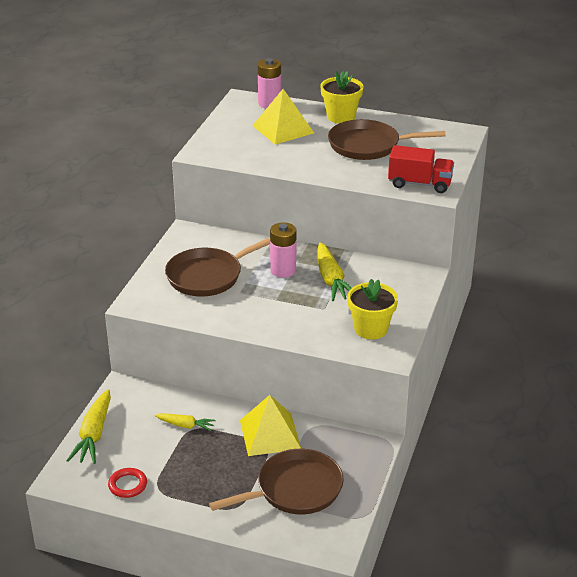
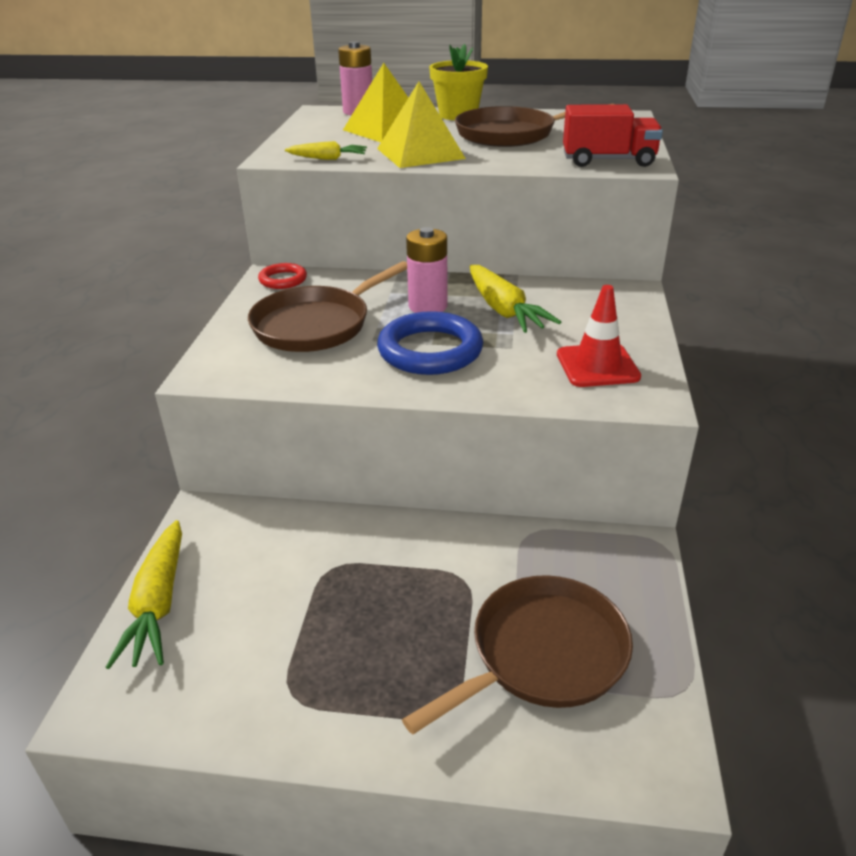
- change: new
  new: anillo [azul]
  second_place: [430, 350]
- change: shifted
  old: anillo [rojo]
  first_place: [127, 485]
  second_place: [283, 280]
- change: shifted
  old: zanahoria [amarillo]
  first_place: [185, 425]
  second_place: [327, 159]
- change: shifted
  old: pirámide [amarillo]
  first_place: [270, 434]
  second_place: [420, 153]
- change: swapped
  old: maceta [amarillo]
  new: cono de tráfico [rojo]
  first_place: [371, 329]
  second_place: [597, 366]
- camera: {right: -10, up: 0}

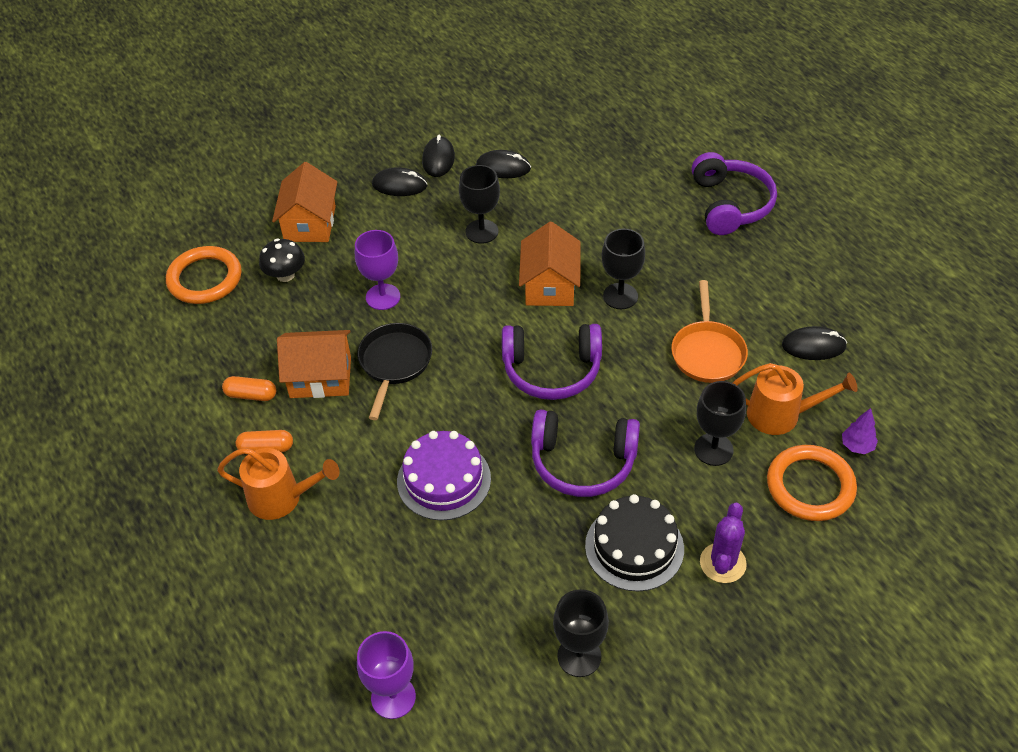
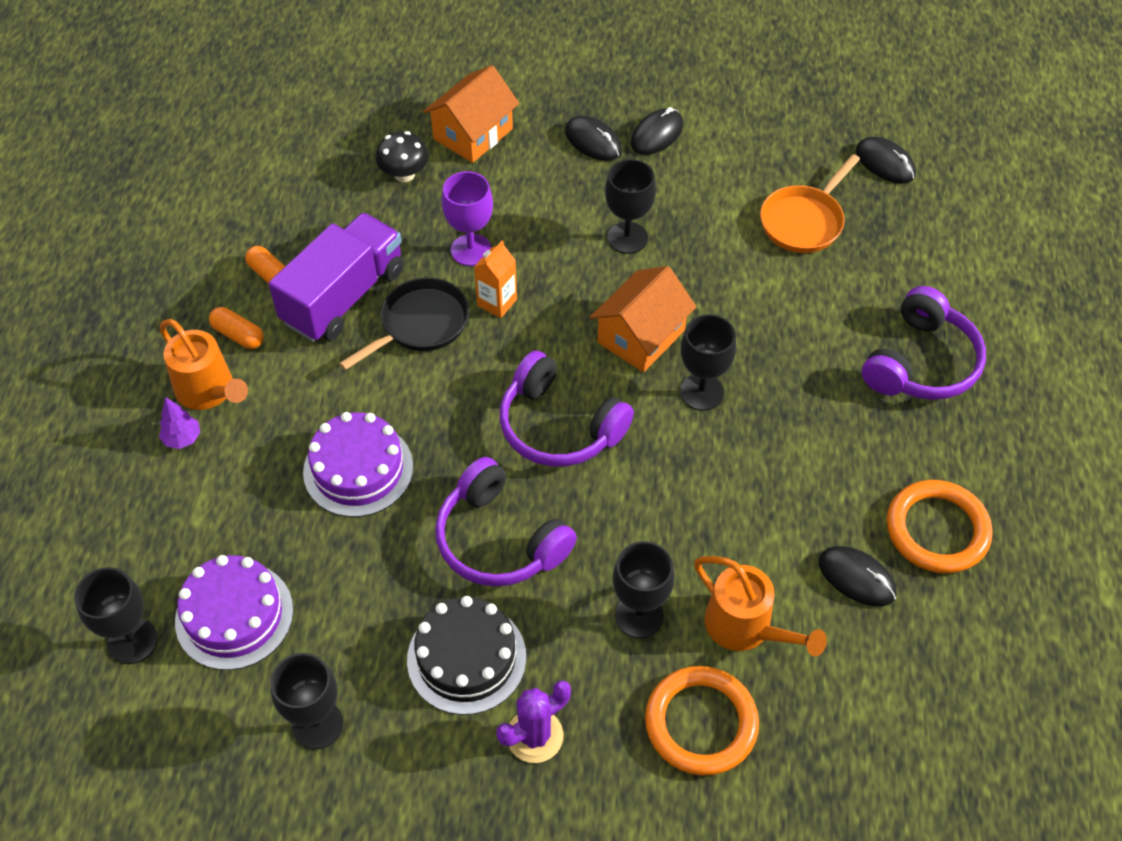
- change: new
  new: tarta [morado]
  second_place: [234, 615]
- change: new
  new: cartón de leche [naranja]
  second_place: [497, 302]
- change: shifted
  old: anillo [naranja]
  first_place: [205, 279]
  second_place: [937, 530]
- change: shifted
  old: ratón [negro]
  first_place: [503, 167]
  second_place: [885, 163]
- change: shifted
  old: sartén [naranja]
  first_place: [707, 352]
  second_place: [804, 221]
- change: shifted
  old: árbol [morado]
  first_place: [857, 446]
  second_place: [182, 439]
- change: swapped
  old: casa [naranja]
  new: camión [morado]
  first_place: [320, 377]
  second_place: [343, 296]
- change: repainted
  old: copa [morado]
  new: copa [negro]
  first_place: [393, 697]
  second_place: [132, 641]
- camera: {right: 35, up: 5}

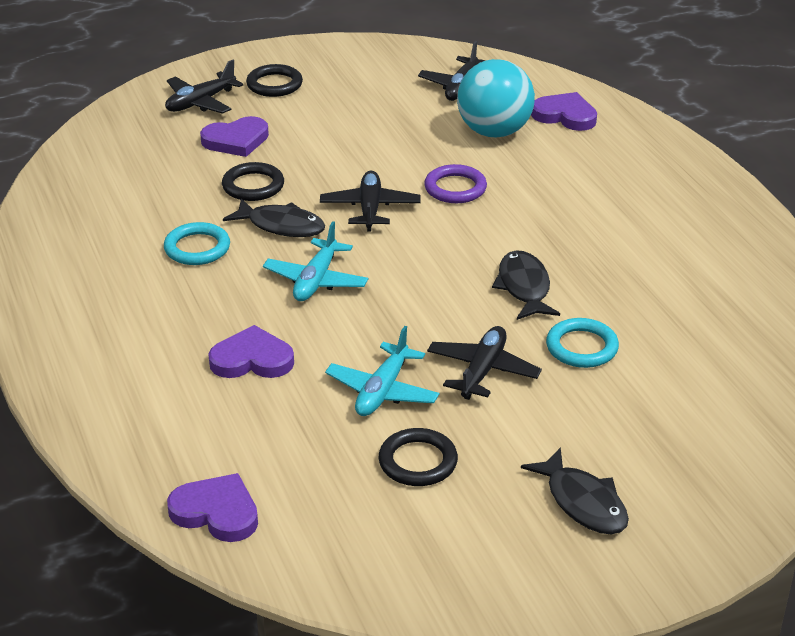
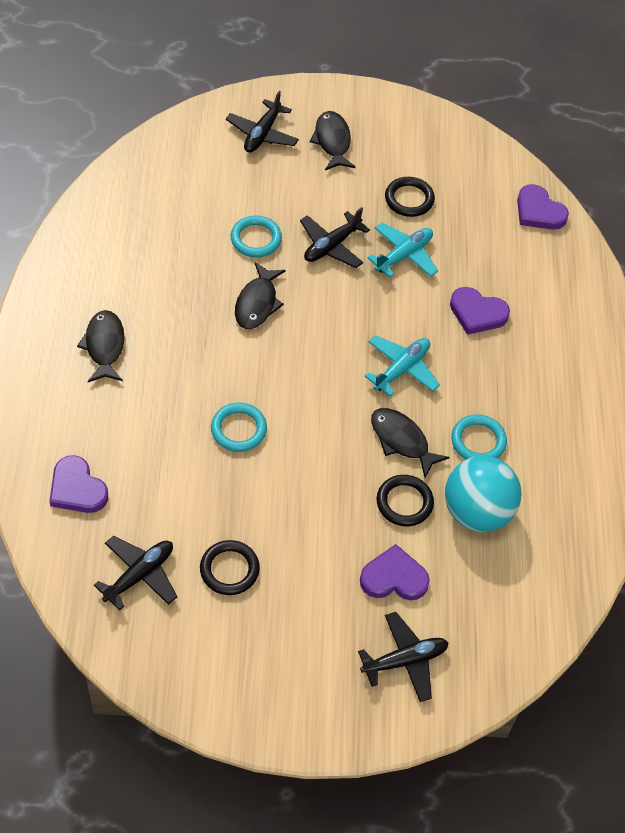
- change: new
  new: pez [negro]
  second_place: [104, 346]
- change: shifted
  old: anillo [negro]
  first_place: [274, 84]
  second_place: [229, 569]
- change: shifted
  old: avión [negro]
  first_place: [370, 208]
  second_place: [262, 134]
- change: shifted
  old: pelota [turquesa]
  first_place: [494, 132]
  second_place: [477, 511]
- change: repainted
  old: anillo [morado]
  new: anillo [turquesa]
  first_place: [455, 188]
  second_place: [238, 429]
- camera: {right: -160, up: 20}

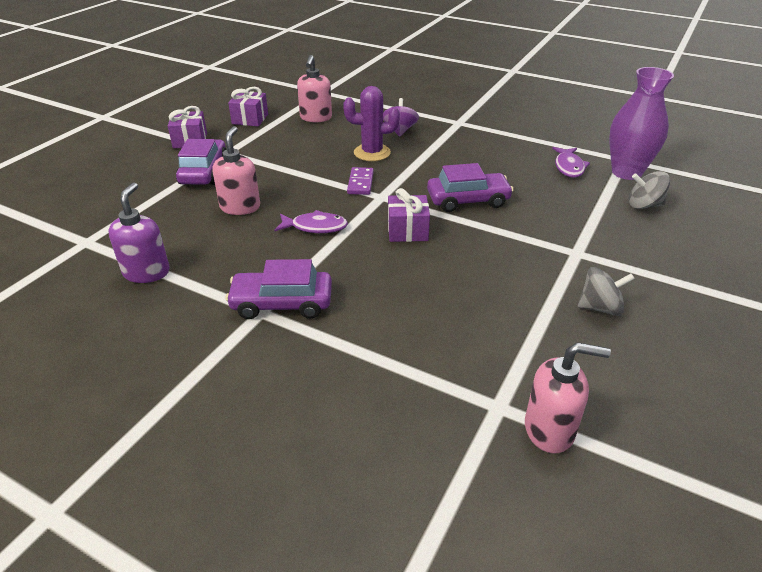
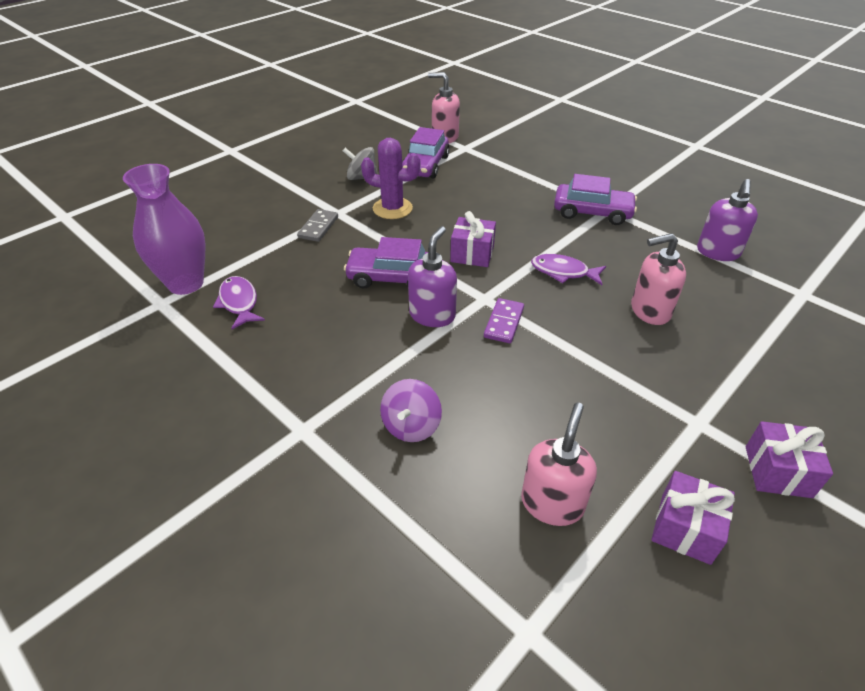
- change: gone
  old: peonza [gris]
  first_place: [644, 205]
- change: new
  new: ficha de dominó [gris]
  second_place: [318, 227]
- change: new
  new: dispensador de jabón [morado]
  second_place: [432, 315]
- change: shifted
  old: coche [morado]
  first_place: [204, 172]
  second_place: [425, 165]
- change: shifted
  old: cactus [morado]
  first_place: [372, 153]
  second_place: [392, 208]
- change: rotated
  old: dispensador de jabón [rosa]
  first_place: [240, 207]
  second_place: [649, 311]
  degrees: 60
- change: rotated
  old: pez [morado]
  first_place: [569, 167]
  second_place: [239, 303]
  degrees: -45
- camera: {right: -165, up: 5}

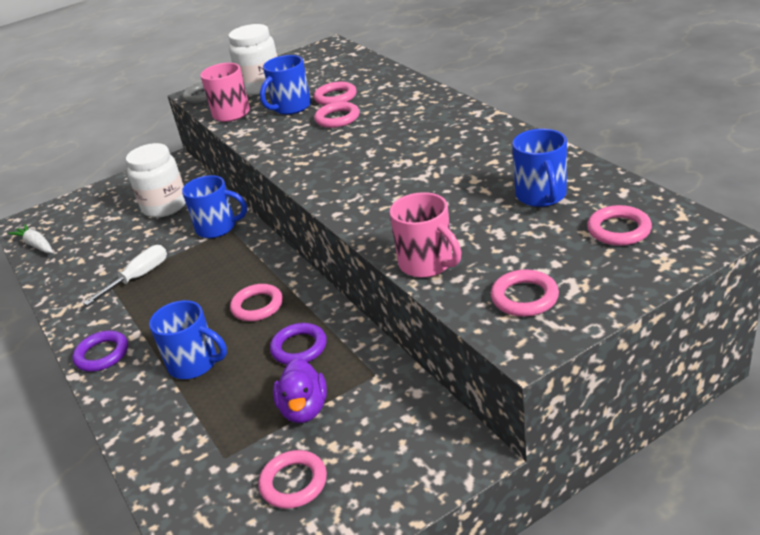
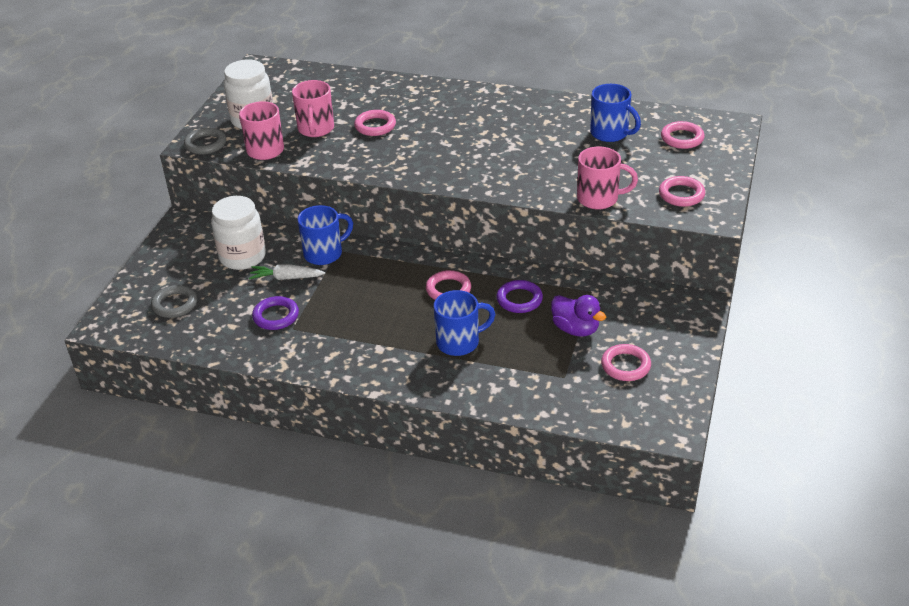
- change: gone
  old: destornillador [blanco]
  first_place: [138, 277]
- change: gone
  old: anillo [rosa]
  first_place: [335, 97]
- change: new
  new: anillo [gris]
  second_place: [175, 304]
- change: shifted
  old: zanahoria [blanco]
  first_place: [36, 245]
  second_place: [286, 278]
- change: shifted
  old: anillo [morado]
  first_place: [102, 354]
  second_place: [276, 316]
- change: repainted
  old: taza [azul]
  new: taza [rosa]
  first_place: [291, 107]
  second_place: [316, 129]
- camera: {right: -45, up: 5}

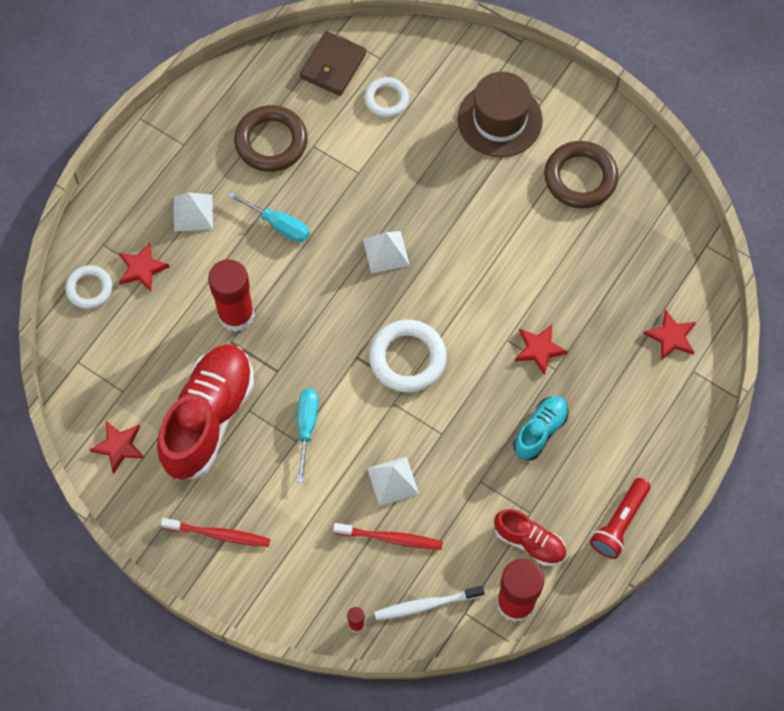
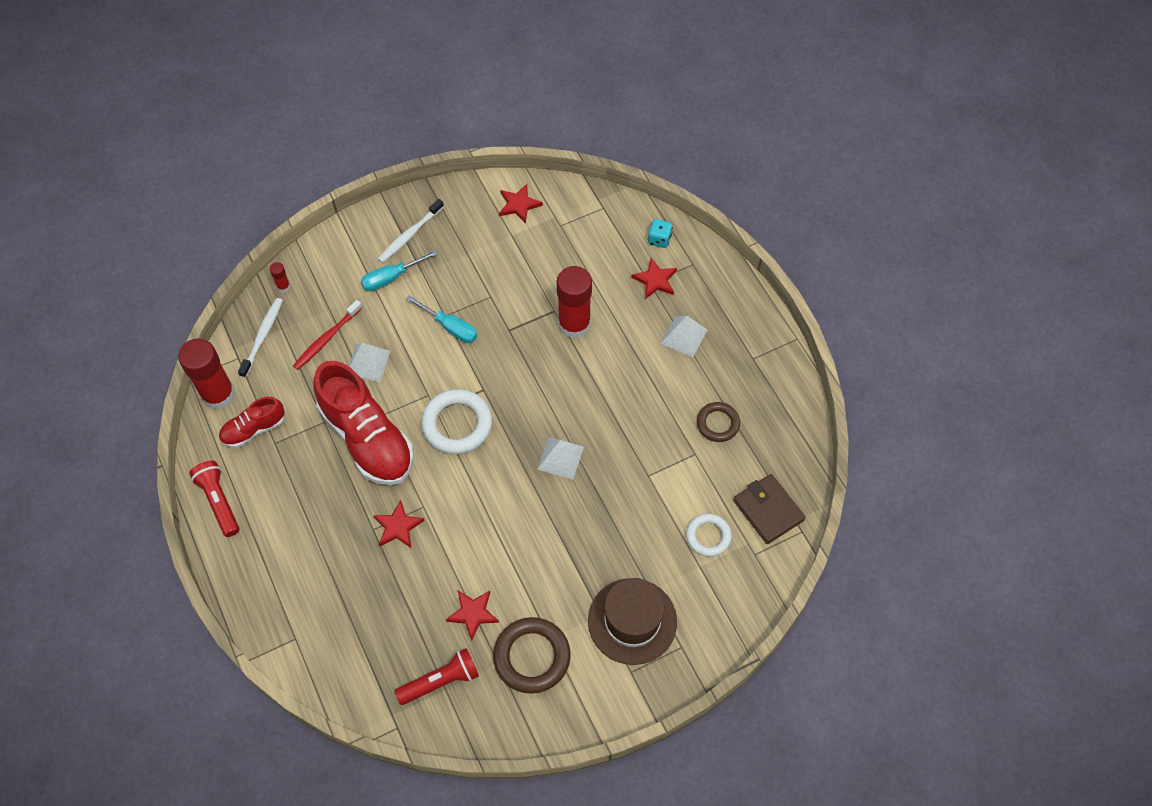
- change: gone
  old: zapato [turquesa]
  first_place: [540, 431]
- change: new
  new: lámpara de mano [rojo]
  second_place: [441, 681]
- change: shifted
  old: zapato [rojo]
  first_place: [208, 418]
  second_place: [367, 438]
- change: shifted
  old: destornillador [turquesa]
  first_place: [278, 225]
  second_place: [391, 277]
- change: shifted
  old: estrella [rojo]
  first_place: [671, 337]
  second_place: [473, 613]
- change: swapped
  old: anillo [blanco]
  new: dado [turquesa]
  first_place: [89, 289]
  second_place: [659, 239]
- change: repainted
  old: cepillo de dientes [rojo]
  new: cepillo de dientes [blanco]
  first_place: [219, 534]
  second_place: [409, 235]
- change: scaled
  old: anillo [marrón]
  first_place: [271, 142]
  second_place: [717, 423]
  factor: 0.62
- camera: {right: 120, up: -5}

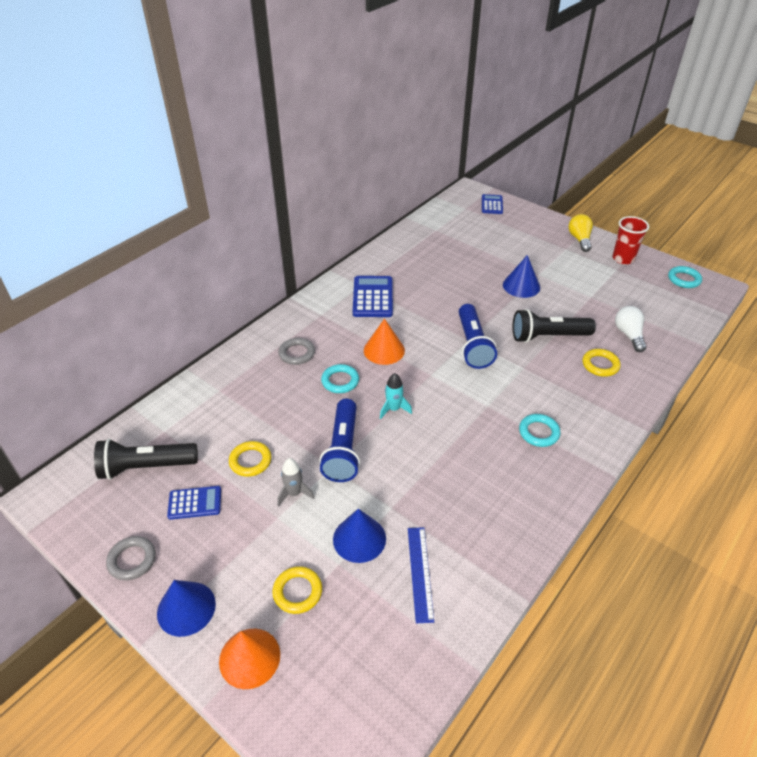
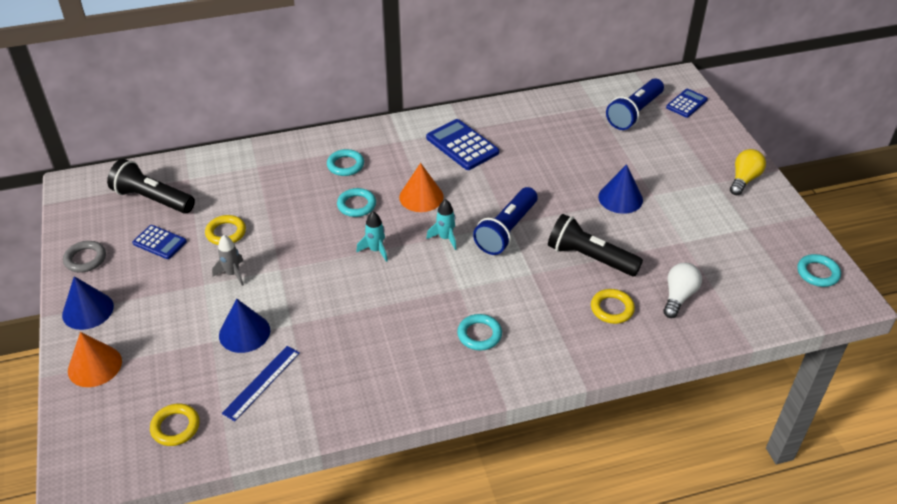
- change: gone
  old: vaso [rojo]
  first_place: [623, 259]
- change: new
  new: cohete [turquesa]
  second_place: [445, 238]
- change: shifted
  old: anillo [amarillo]
  first_place: [297, 592]
  second_place: [175, 427]
- change: shifted
  old: lámpara de mano [azul]
  first_place: [342, 450]
  second_place: [634, 113]
- change: repainted
  old: anillo [gris]
  new: anillo [turquesa]
  first_place: [297, 353]
  second_place: [345, 165]
- change: rotated
  old: calculadora [azul]
  first_place: [373, 297]
  second_place: [462, 145]
  degrees: -75
- camera: {right: 35, up: 0}

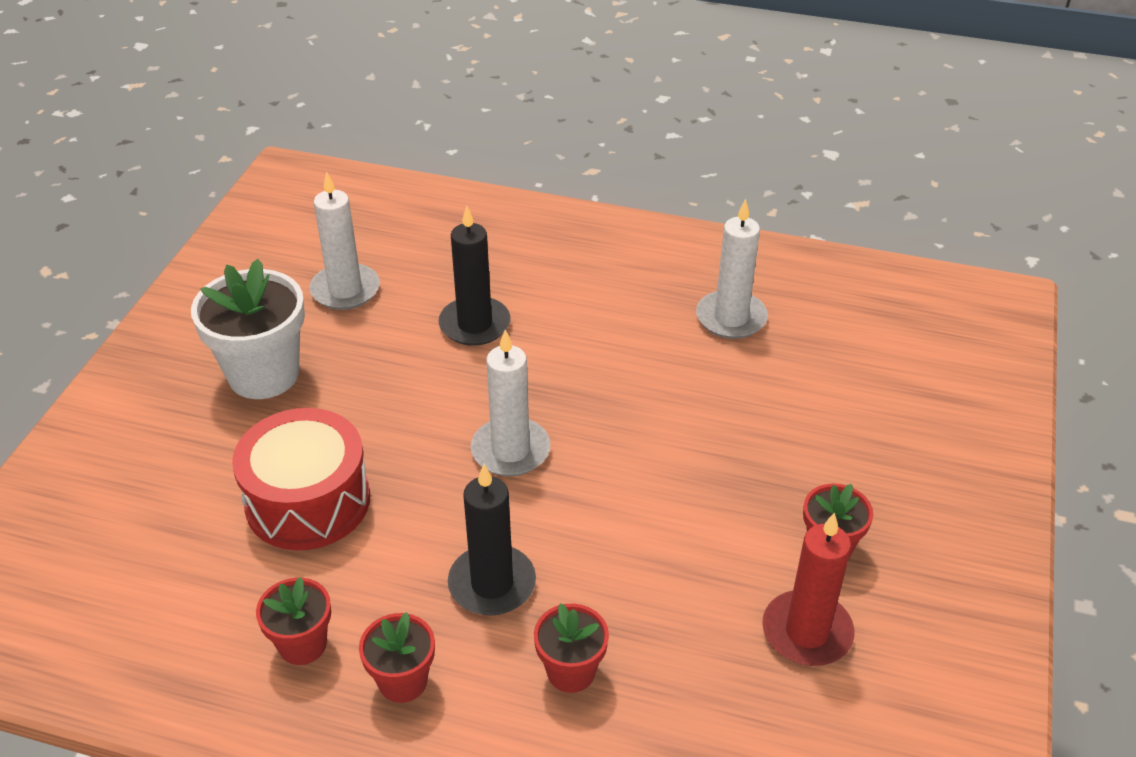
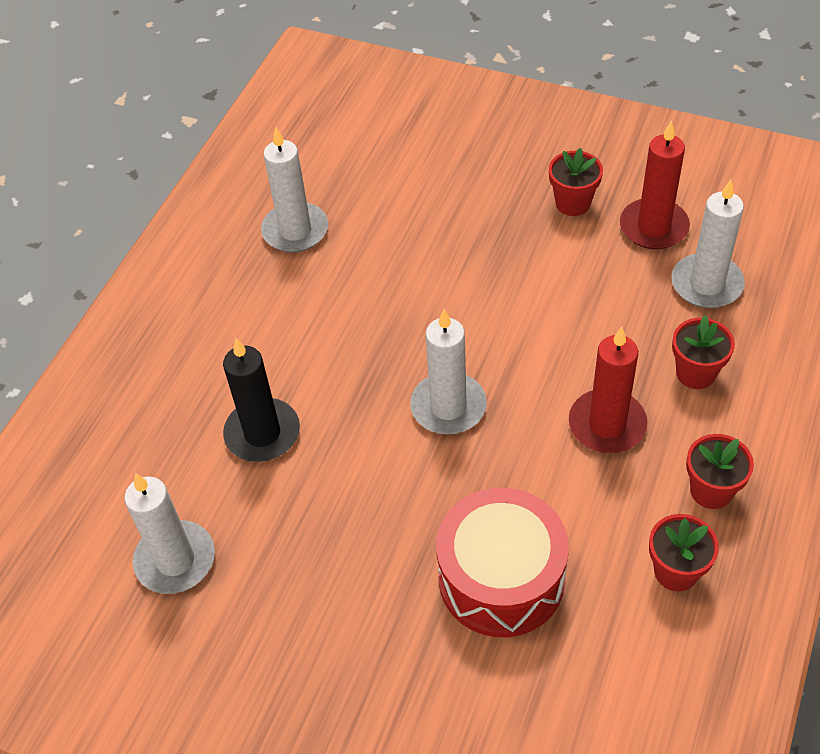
- change: gone
  old: maceta [blanco]
  first_place: [263, 374]
- change: new
  new: vela [blanco]
  second_place: [706, 284]
- change: repainted
  old: vela [negro]
  new: vela [rojo]
  first_place: [492, 584]
  second_place: [607, 424]
- camera: {right: -80, up: 10}

